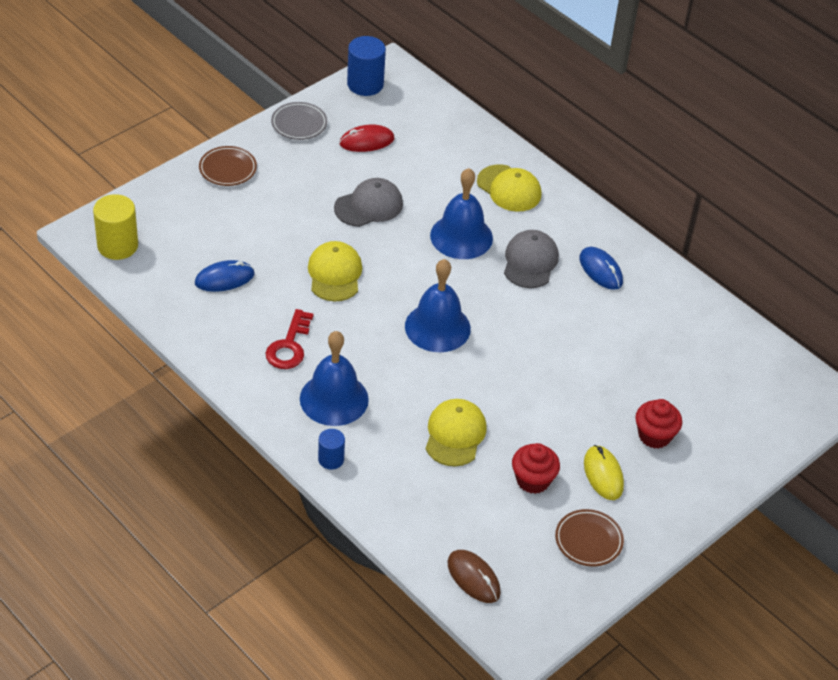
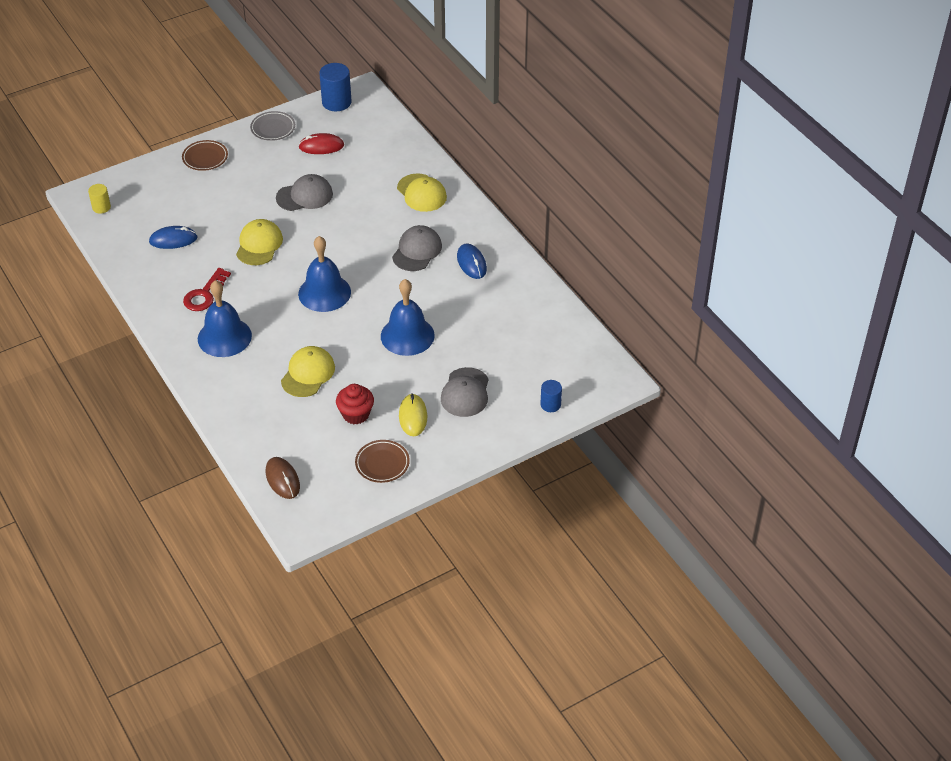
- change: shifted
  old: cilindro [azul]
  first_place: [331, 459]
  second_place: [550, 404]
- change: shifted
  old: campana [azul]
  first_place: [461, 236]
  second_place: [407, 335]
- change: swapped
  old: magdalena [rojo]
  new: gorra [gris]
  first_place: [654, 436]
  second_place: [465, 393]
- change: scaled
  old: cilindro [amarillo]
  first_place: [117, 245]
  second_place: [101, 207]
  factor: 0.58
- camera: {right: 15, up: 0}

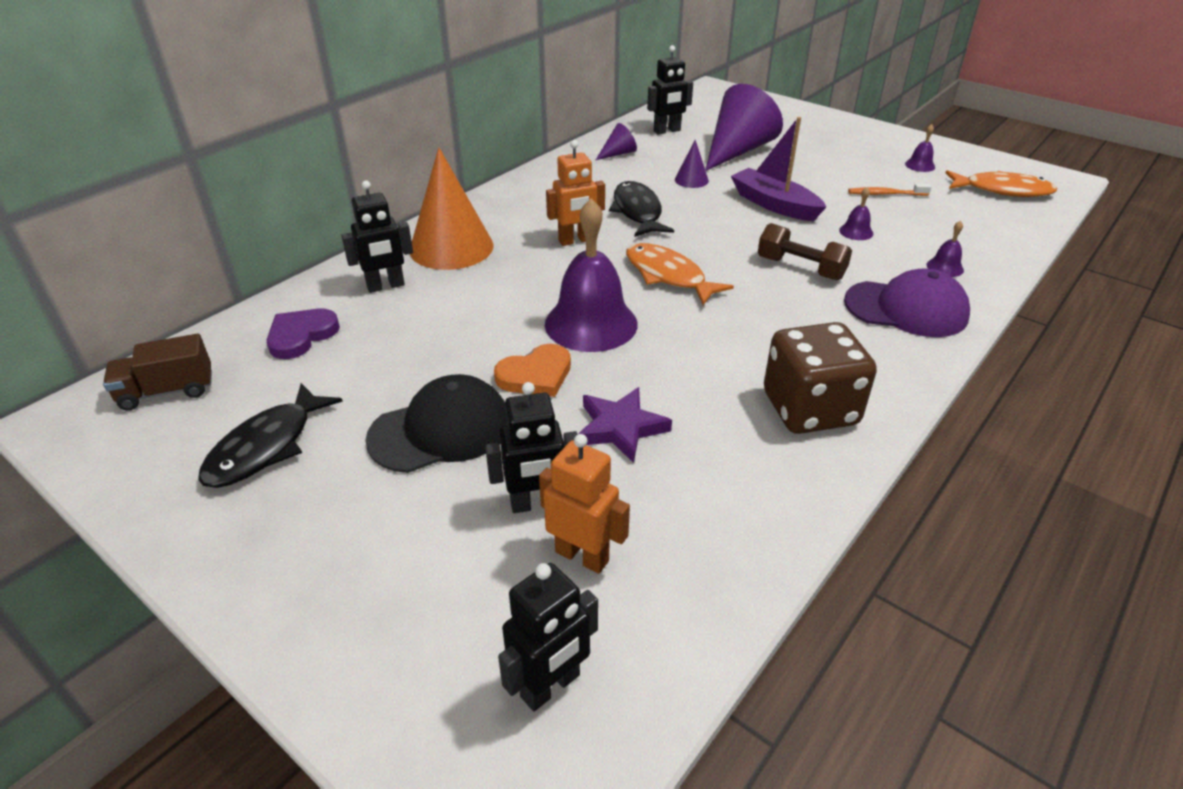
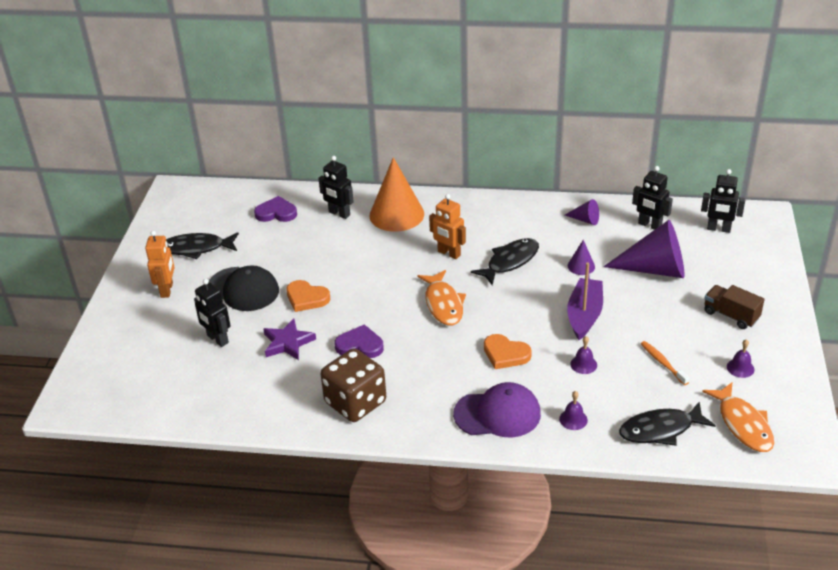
- change: gone
  old: campana [morado]
  first_place: [591, 323]
- change: new
  new: corazón [morado]
  second_place: [360, 345]
- change: new
  new: pez [negro]
  second_place: [660, 430]
- change: shifted
  old: camión [marrón]
  first_place: [167, 391]
  second_place: [731, 315]
- change: shifted
  old: robot [negro]
  first_place: [551, 686]
  second_place: [718, 229]
- change: shifted
  old: robot [naranja]
  first_place: [582, 556]
  second_place: [167, 290]
- change: swapped
  old: mancuerna [marrón]
  new: corazón [naranja]
  first_place: [800, 268]
  second_place: [505, 354]
- change: rotated
  old: pez [naranja]
  first_place: [668, 276]
  second_place: [443, 304]
  degrees: 150
- change: rotated
  old: gorra [morado]
  first_place: [906, 309]
  second_place: [497, 414]
  degrees: -75
- camera: {right: 60, up: 0}

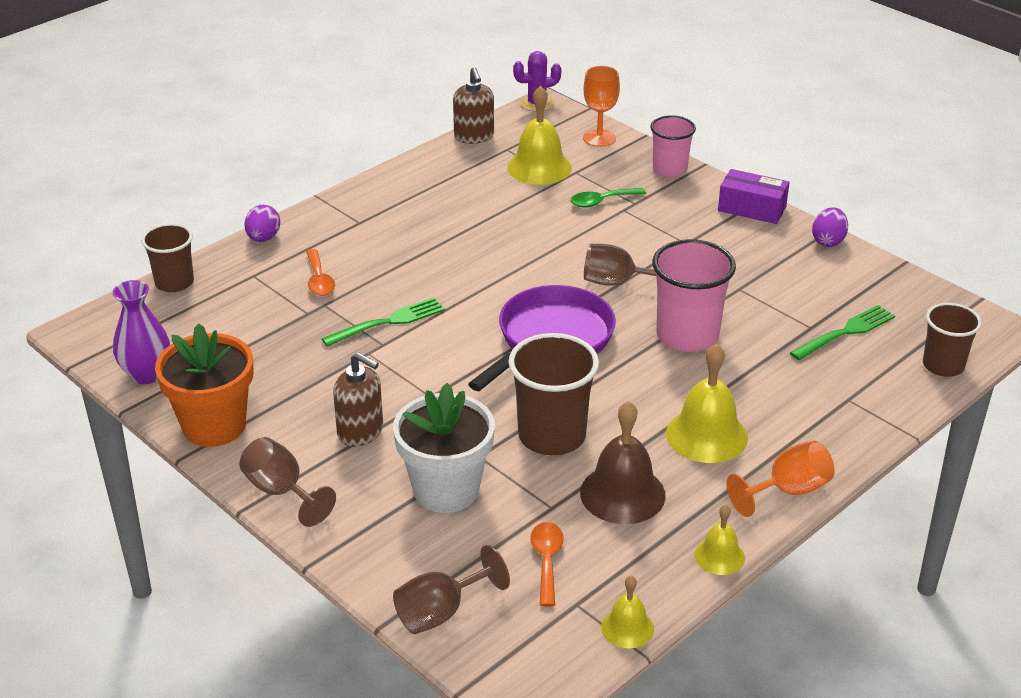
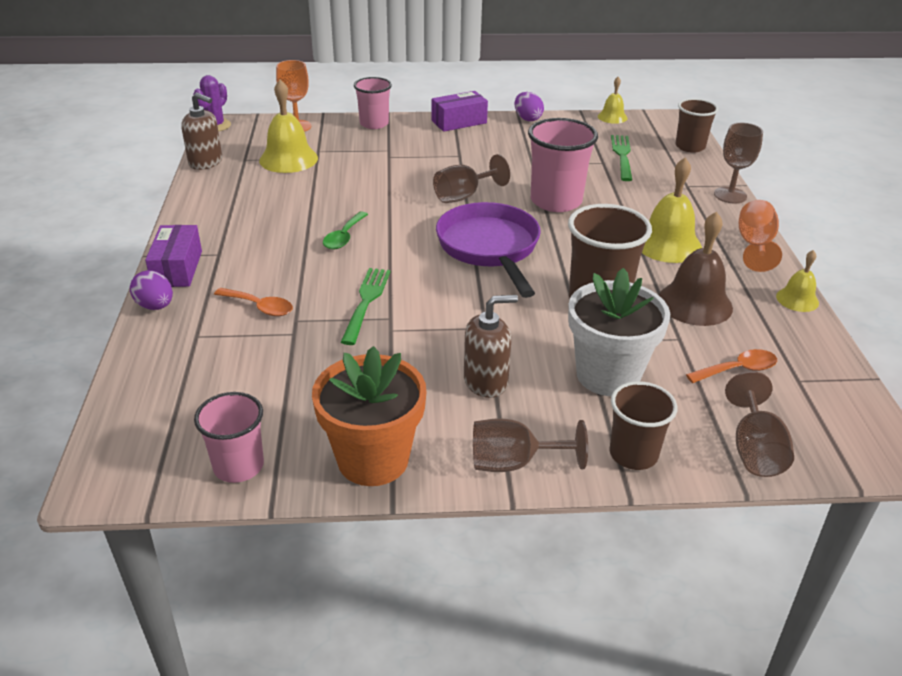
- change: new
  new: caja [morado]
  second_place: [177, 268]
- change: new
  new: copa [marrón]
  second_place: [730, 195]
- change: shifted
  old: vaso [marrón]
  first_place: [174, 283]
  second_place: [633, 454]
- change: shifted
  old: cuchara [verde]
  first_place: [601, 201]
  second_place: [344, 237]
- change: shifted
  old: campana [amarillo]
  first_place: [627, 628]
  second_place: [612, 117]
- change: swapped
  old: florero [morado]
  new: vaso [rosa]
  first_place: [146, 374]
  second_place: [238, 466]
- change: rotated
  old: cuchara [naranja]
  first_place: [546, 560]
  second_place: [738, 369]
  degrees: 120
- camera: {right: -50, up: 0}

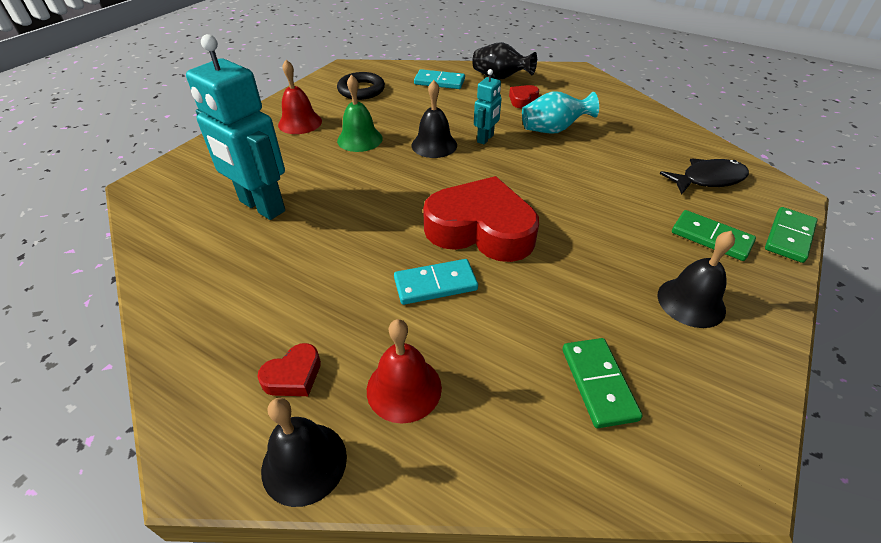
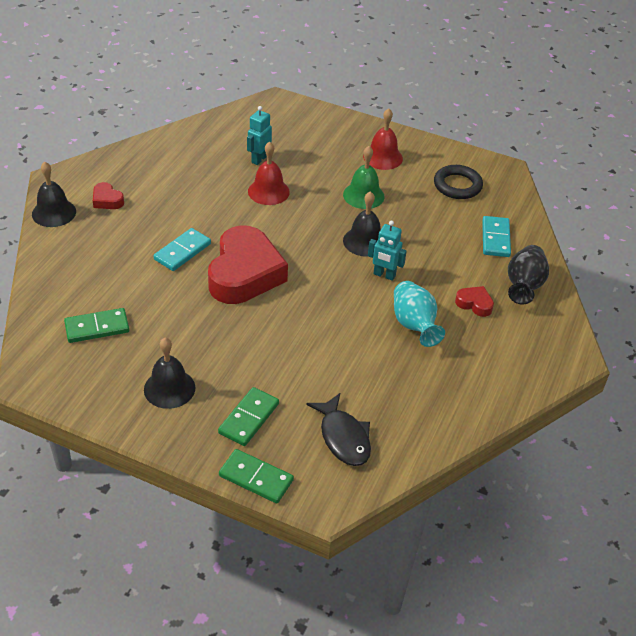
- change: shifted
  old: campana [rojo]
  first_place: [404, 388]
  second_place: [268, 191]
- change: rotated
  old: ficha de dominó [turquesa]
  first_place: [435, 284]
  second_place: [182, 252]
  degrees: 60
- change: scaled
  old: robot [turquesa]
  first_place: [261, 206]
  second_place: [259, 159]
  factor: 0.5
- camera: {right: 80, up: 0}

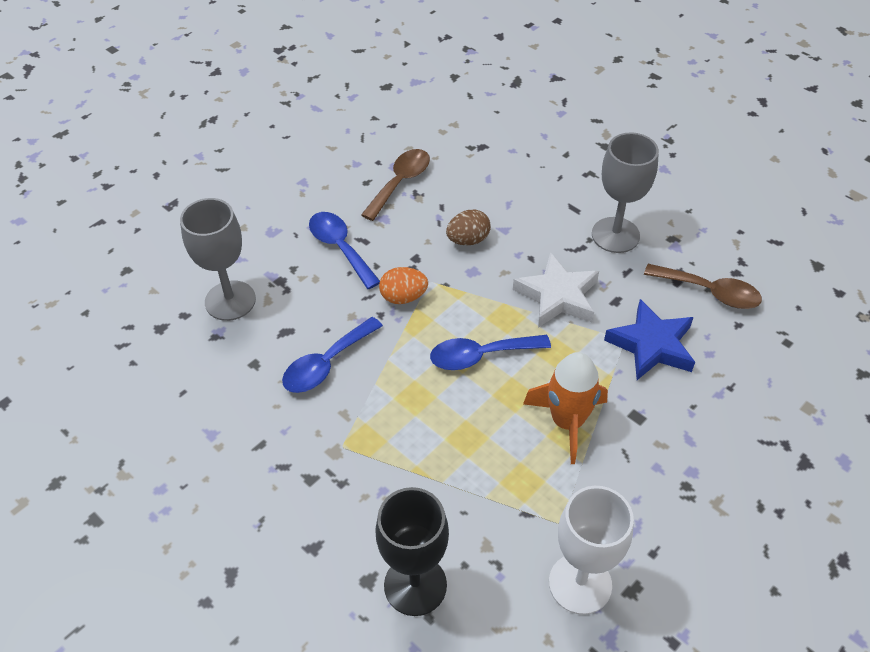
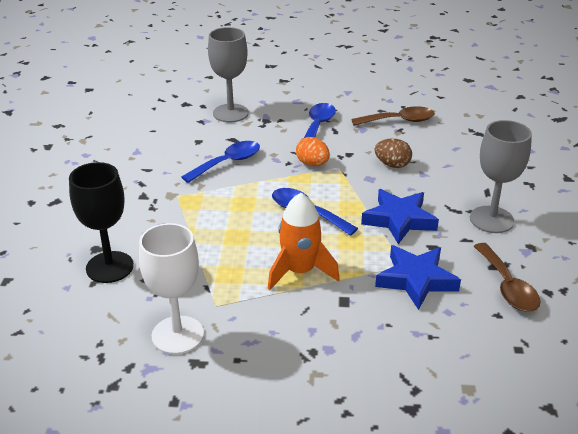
- change: repainted
  old: estrella [blanco]
  new: estrella [azul]
  first_place: [557, 296]
  second_place: [399, 220]
- change: rotated
  old: cuchara [azul]
  first_place: [326, 364]
  second_place: [228, 163]
  degrees: 135
- camera: {right: 50, up: -15}

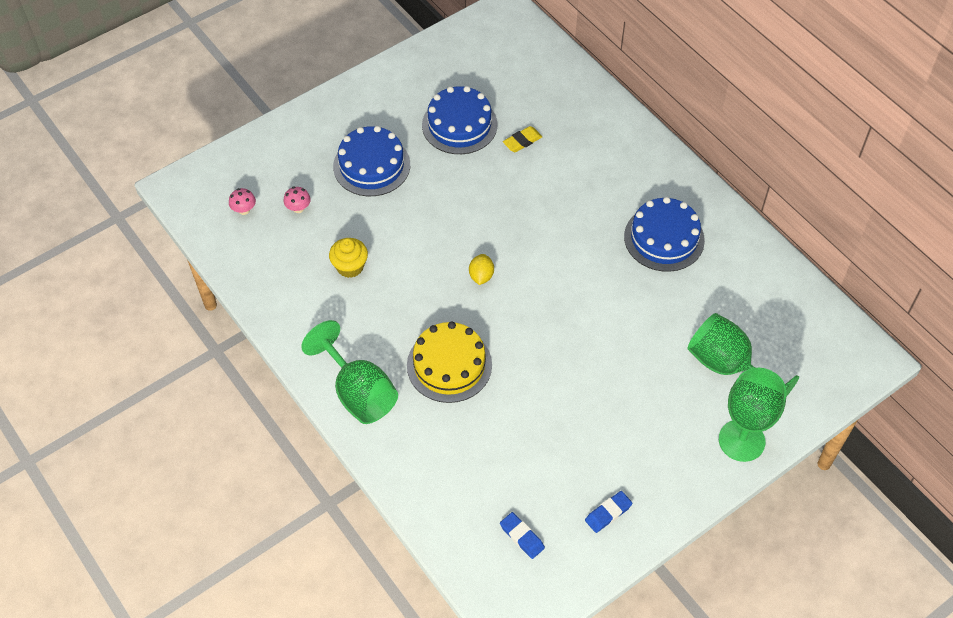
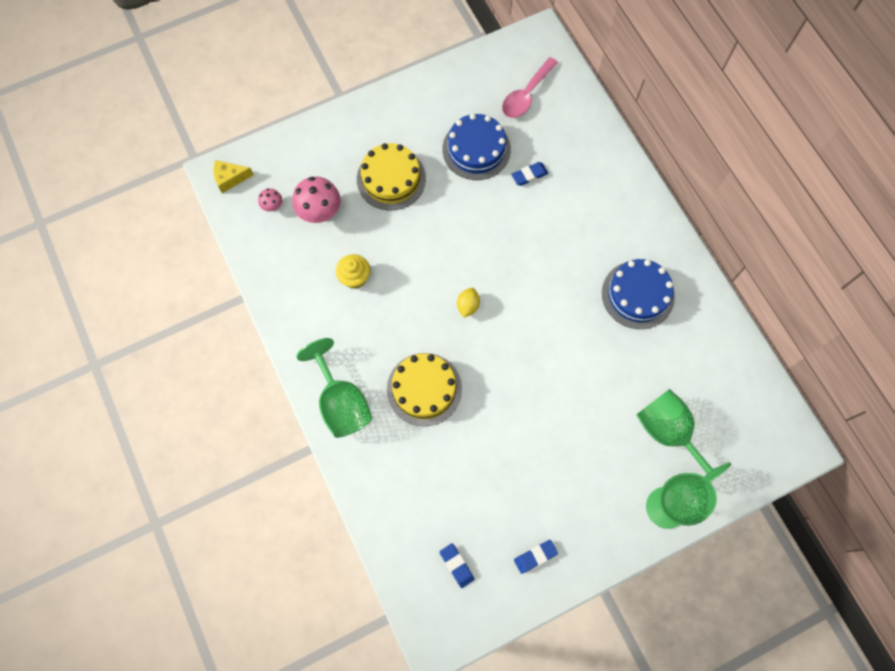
- change: new
  new: queso [amarillo]
  second_place: [230, 178]
- change: new
  new: cuchara [rosa]
  second_place: [526, 95]
- change: repainted
  old: tarta [azul]
  new: tarta [amarillo]
  first_place: [371, 165]
  second_place: [391, 179]
- change: repainted
  old: goma de borrar [amarillo]
  new: goma de borrar [azul]
  first_place: [522, 141]
  second_place: [529, 175]
- change: scaled
  old: seta [rosa]
  first_place: [298, 208]
  second_place: [320, 212]
  factor: 1.96
- camera: {right: 10, up: 15}

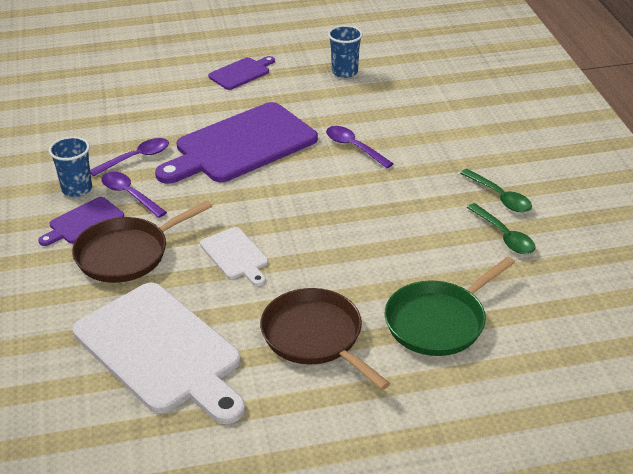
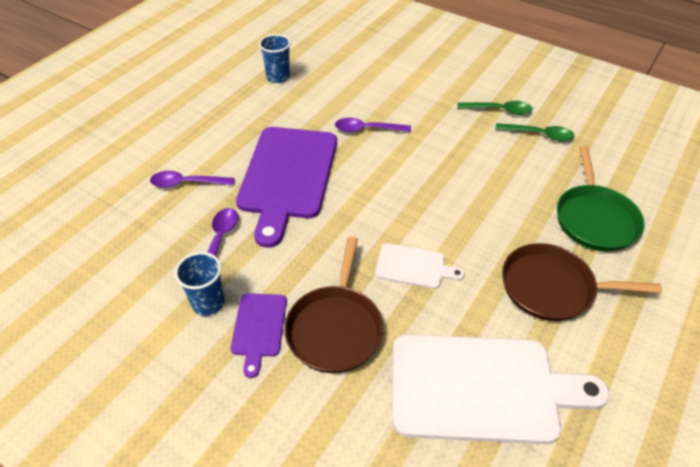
- change: gone
  old: tabla de cortar [morado]
  first_place: [241, 73]
- change: shifted
  old: cuchara [morado]
  first_place: [130, 195]
  second_place: [187, 183]
- camera: {right: -45, up: 10}

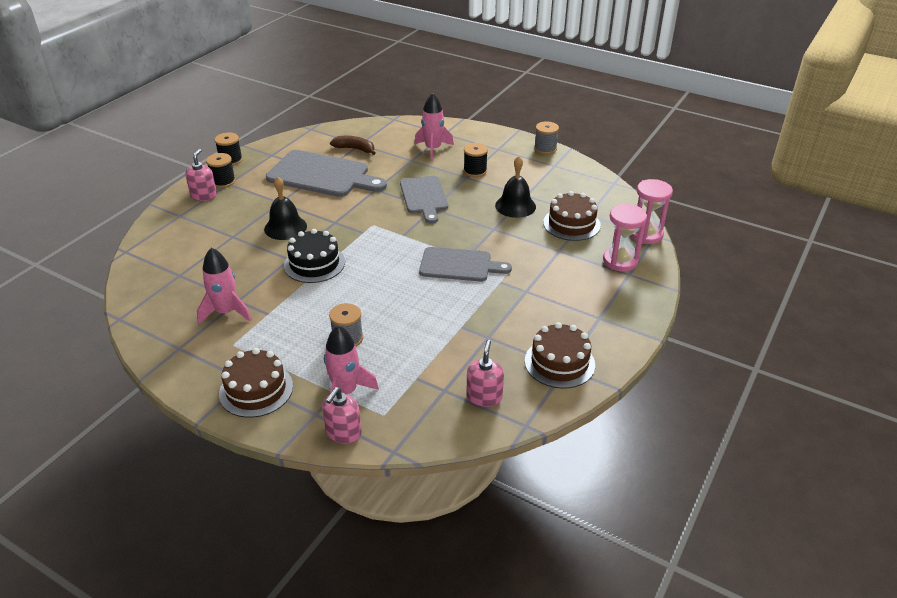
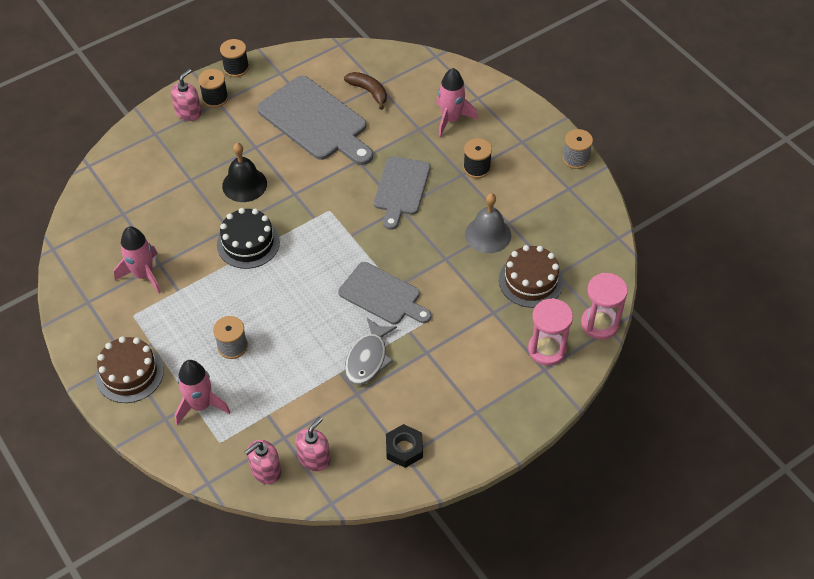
- change: new
  new: pez [gris]
  second_place: [368, 358]
- change: shifted
  old: dispensador de jabón [rosa]
  first_place: [343, 432]
  second_place: [265, 470]
- change: swapped
  old: tarta [marrón]
  new: tuerca [negro]
  first_place: [559, 363]
  second_place: [404, 449]
- change: repainted
  old: campana [negro]
  new: campana [gris]
  first_place: [515, 206]
  second_place: [488, 234]
- camera: {right: 25, up: 15}

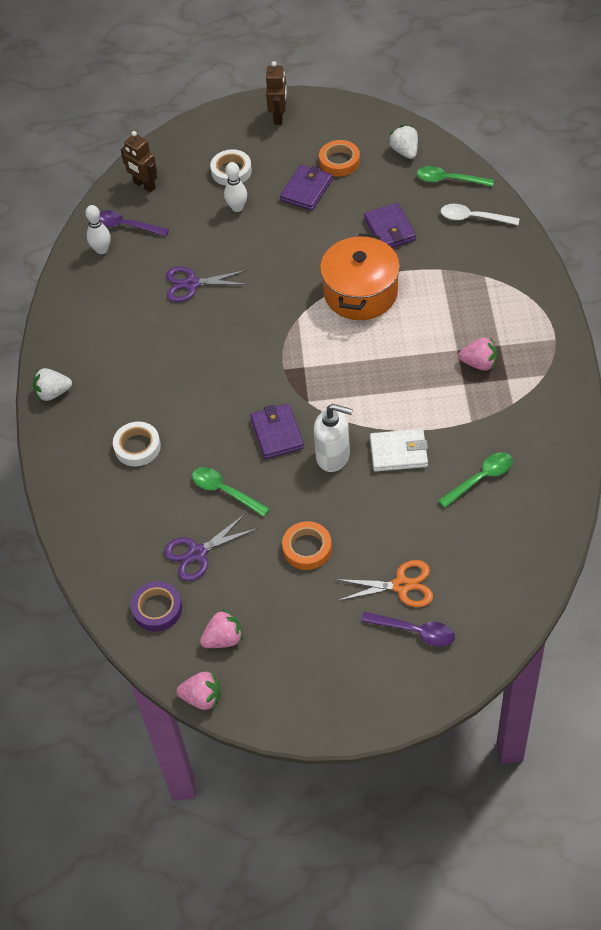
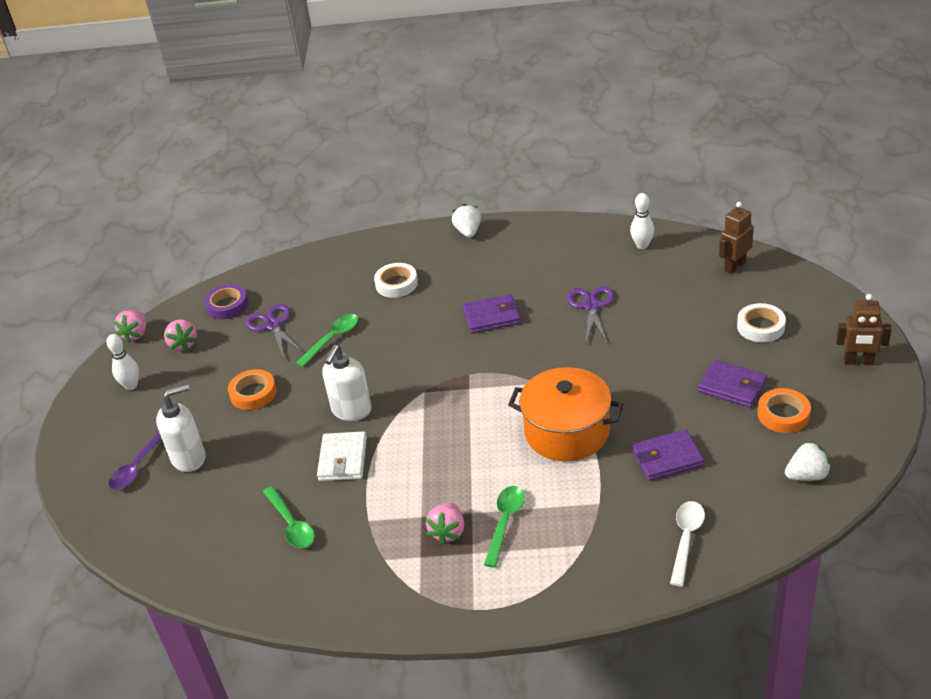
- change: gone
  old: cuchara [morado]
  first_place: [126, 226]
- change: shifted
  old: bolo [blanco]
  first_place: [237, 207]
  second_place: [131, 385]
- change: shifted
  old: cartera [morado]
  first_place: [277, 433]
  second_place: [492, 317]
- change: shifted
  old: cuchara [verde]
  first_place: [449, 180]
  second_place: [505, 522]
- change: swapped
  old: tijeras [naranja]
  new: dispensador de jabón [blanco]
  first_place: [401, 585]
  second_place: [189, 458]
- camera: {right: 95, up: -15}

